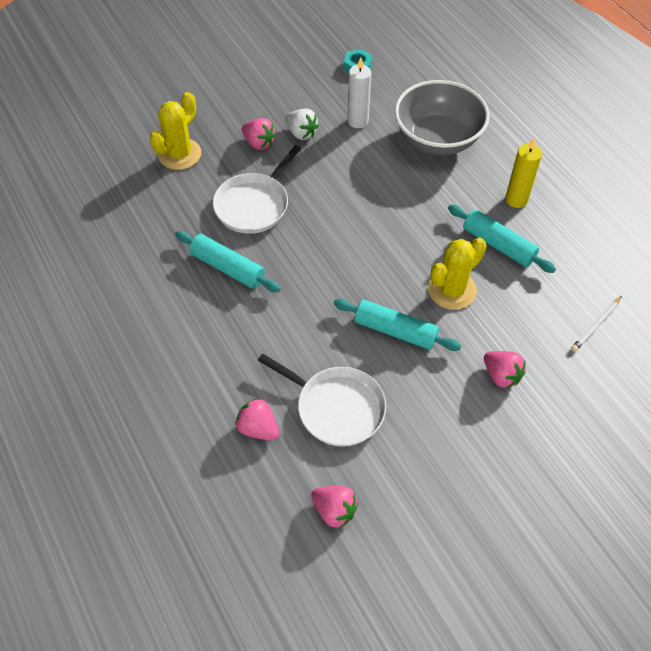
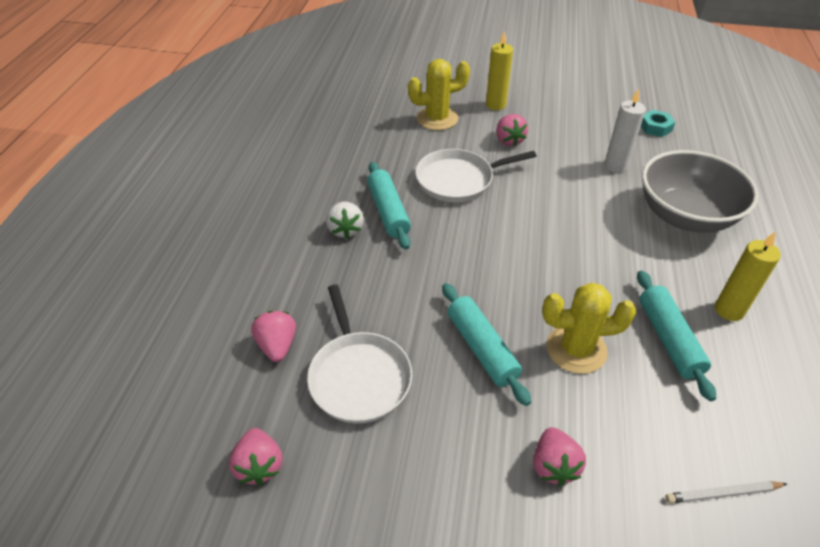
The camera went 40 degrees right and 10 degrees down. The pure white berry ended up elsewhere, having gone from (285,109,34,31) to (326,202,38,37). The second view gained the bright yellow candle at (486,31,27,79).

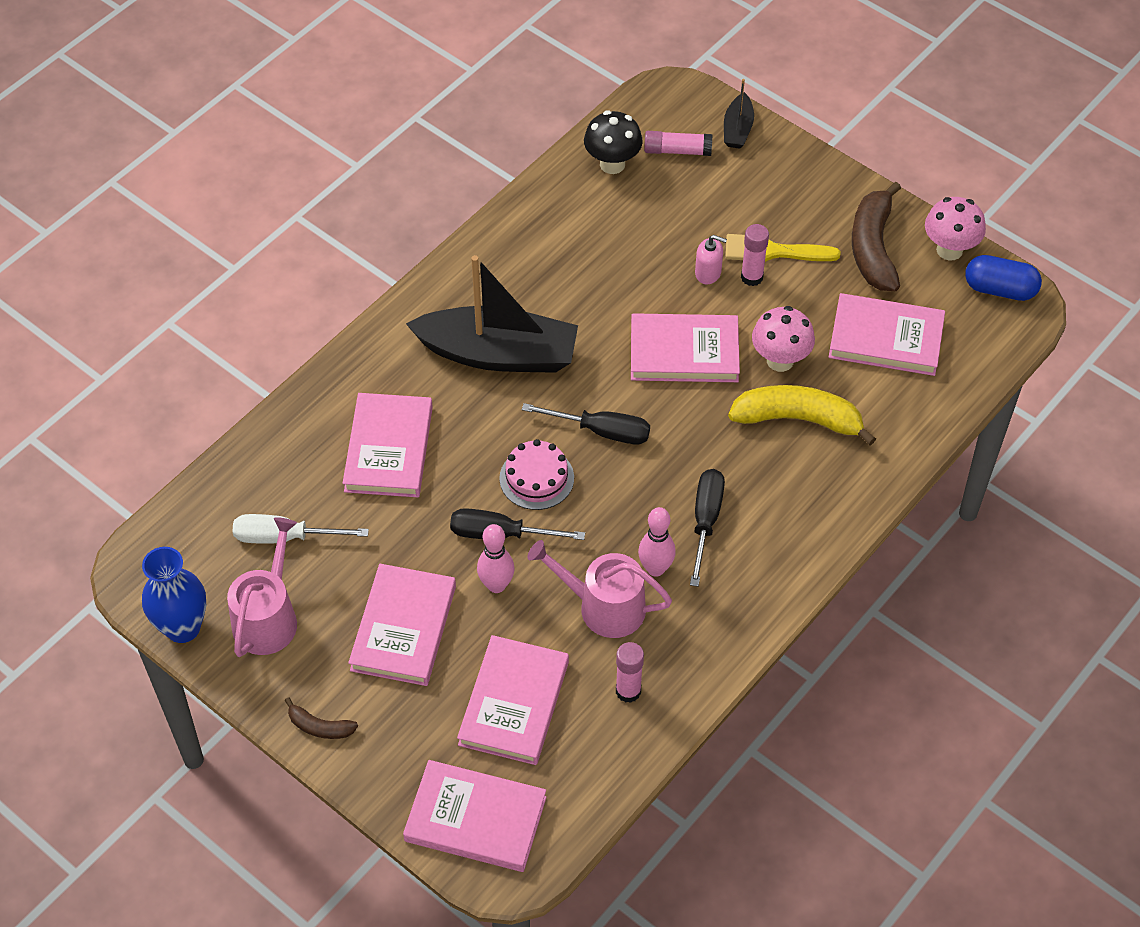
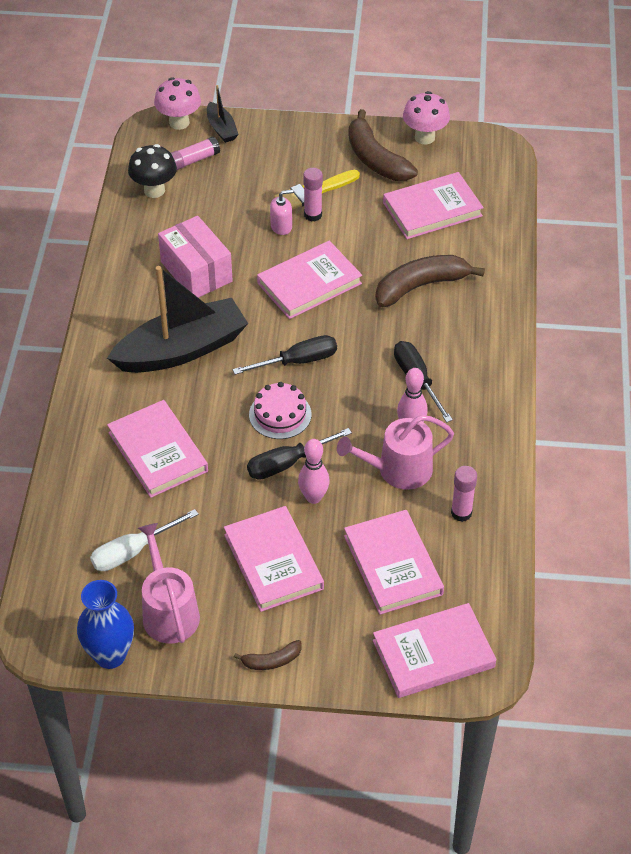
The camera went 35 degrees left and 5 degrees down. The rose-pink fungus ended up elsewhere, having gone from (752,306,63,66) to (154,77,47,53). The second view gained the rose-pink package at (158,216,75,82). What was the bright yellow banana fruit at (728,385,148,60) turned into the russet banana fruit at (375,255,110,52). The second view lost the royal blue pill shape at (965,255,77,46).

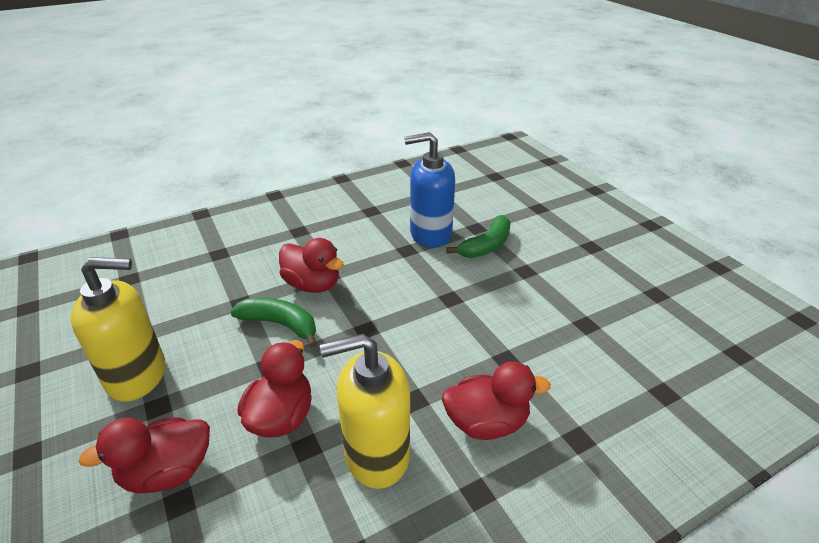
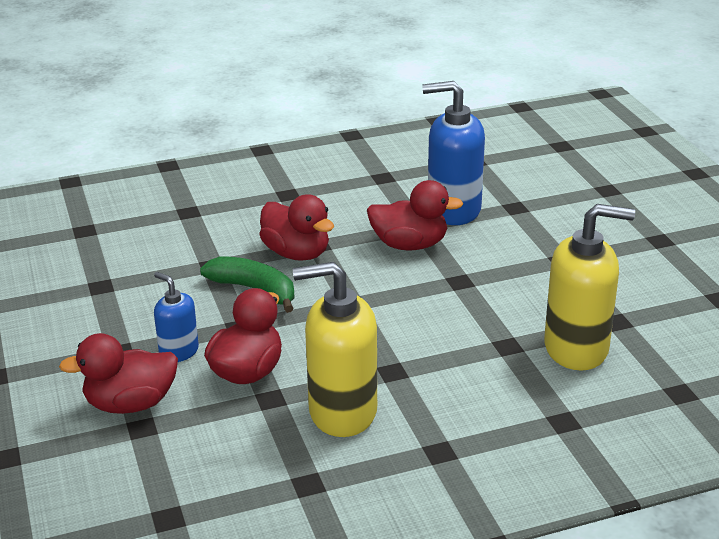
The camera went 10 degrees right and 5 degrees down. The second view gained the royal blue soap pump at (154,272,45,90). The red rubber duck ended up elsewhere, having gone from (442,362,109,78) to (367,180,96,70). The bright yellow soap pump ended up elsewhere, having gone from (71,257,94,145) to (544,204,91,167). The second view lost the emerald banana fruit at (447,215,64,43).

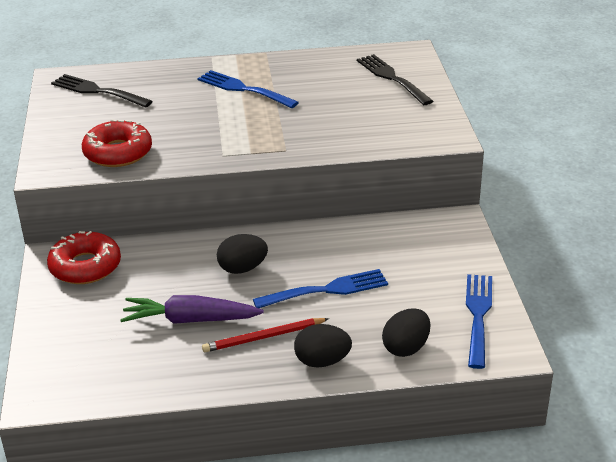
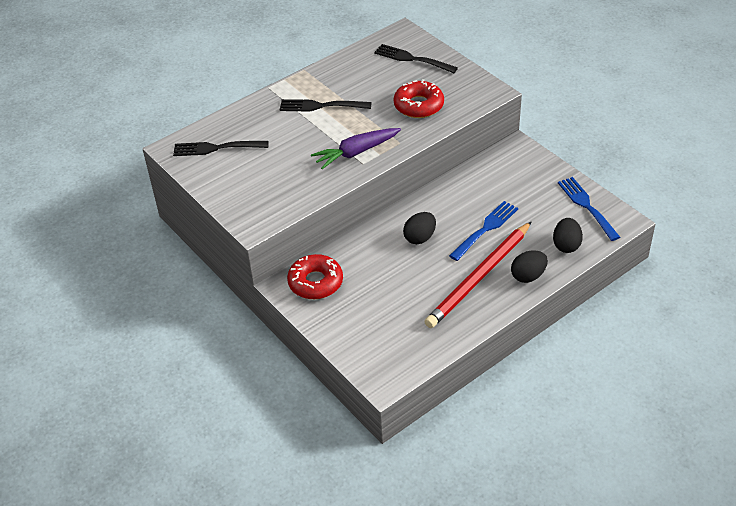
The camera went 30 degrees left and 10 degrees up. What was the royal blue dinner fork at (197,70,102,38) turned into the jet-black dinner fork at (280,99,92,13). The purple carrot ended up elsewhere, having gone from (120,295,144,29) to (311,128,90,41). The red doughnut ended up elsewhere, having gone from (82,119,70,48) to (394,79,50,39). The size of the red lead pencil at (202,318,127,34) changed by a factor of 1.89.

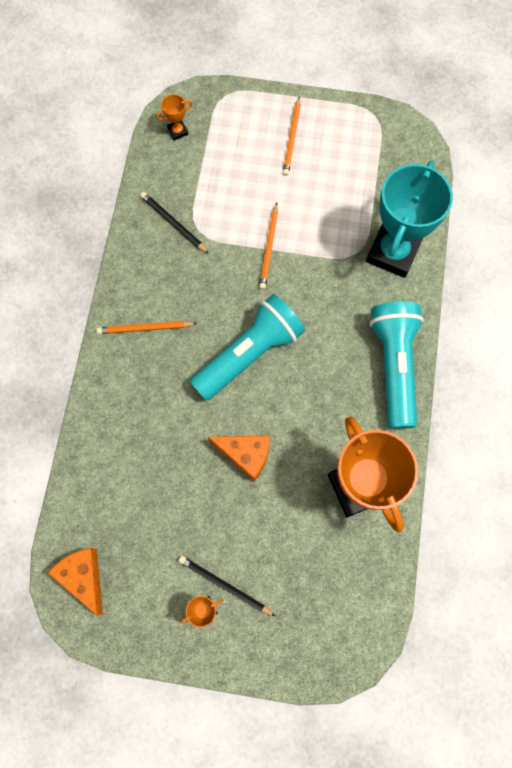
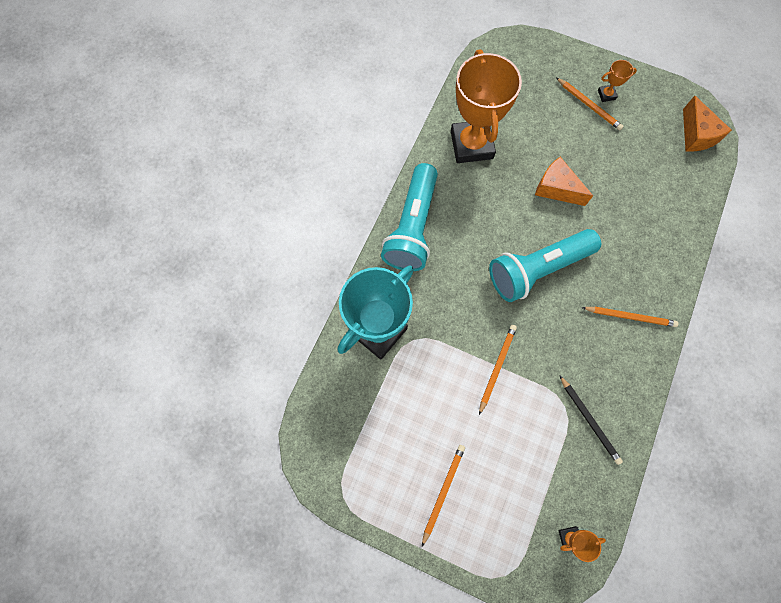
The camera went 165 degrees left and 0 degrees up. What was the jet-black lead pencil at (179,556,97,61) turned into the orange-coloured lead pencil at (556,77,68,53).

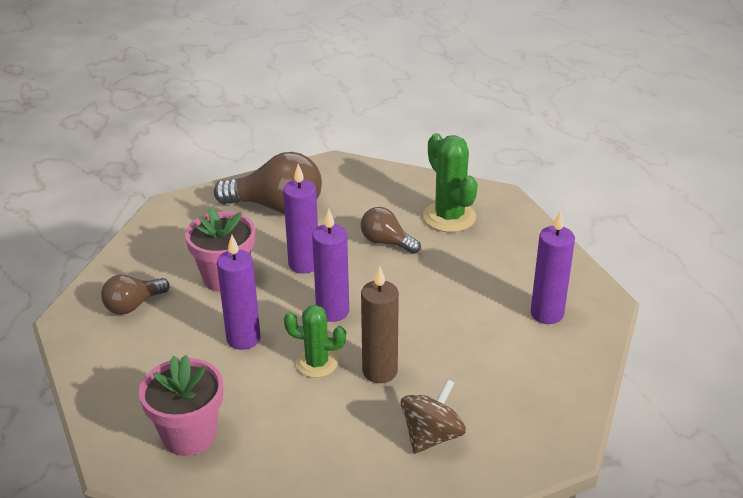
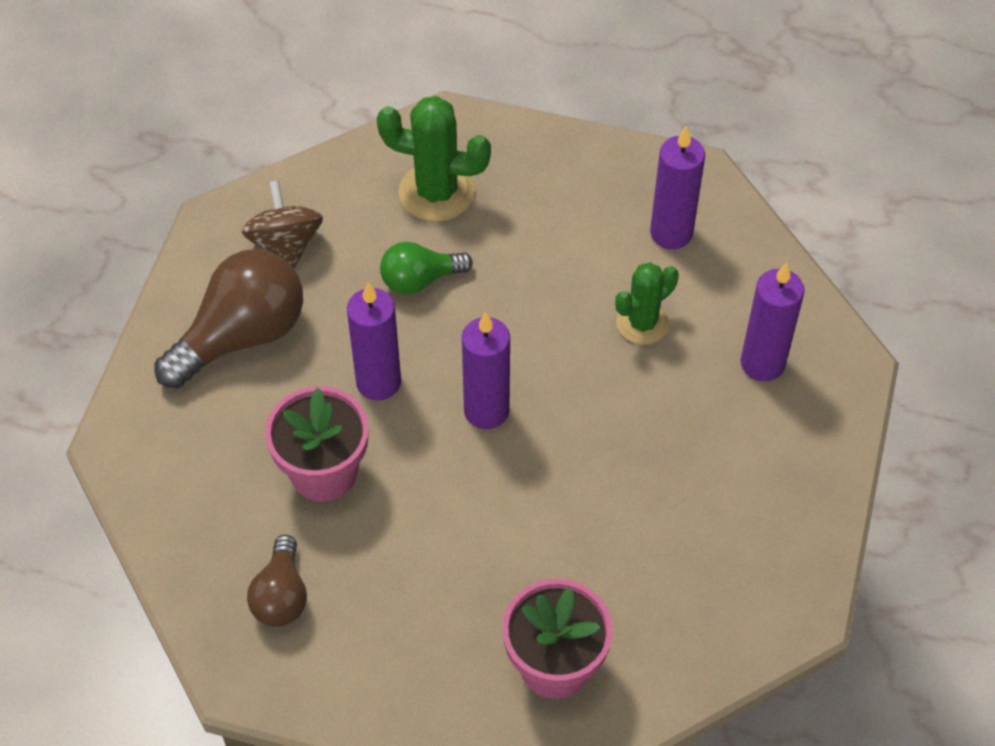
The camera went 50 degrees left and 20 degrees up. The russet spinning top ended up elsewhere, having gone from (401,379,65,75) to (241,180,82,89). What was the russet light bulb at (361,207,60,47) turned into the emerald light bulb at (380,241,93,54). The emerald prickly plant ended up elsewhere, having gone from (284,305,62,73) to (615,262,64,83). The purple candle ended up elsewhere, having gone from (217,235,44,115) to (741,262,64,119). The second view lost the russet candle at (361,266,38,117).

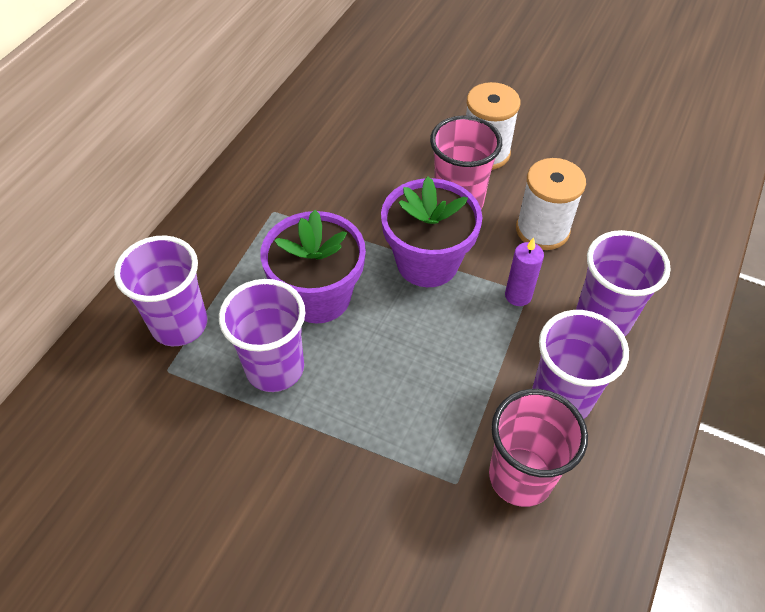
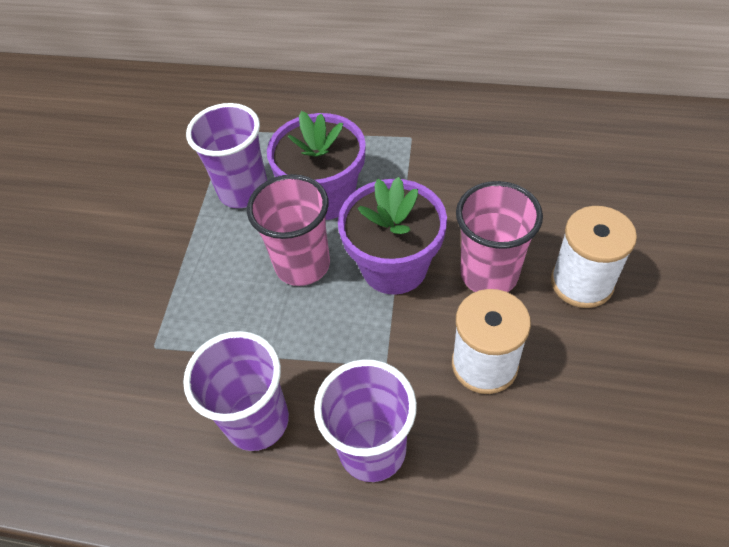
The camera went 80 degrees right and 0 degrees up. The rose-pink beaker ended up elsewhere, having gone from (489,389,99,118) to (247,174,83,112). The second view lost the purple beaker at (114,235,94,111). The second view lost the purple candle at (505,237,39,69).

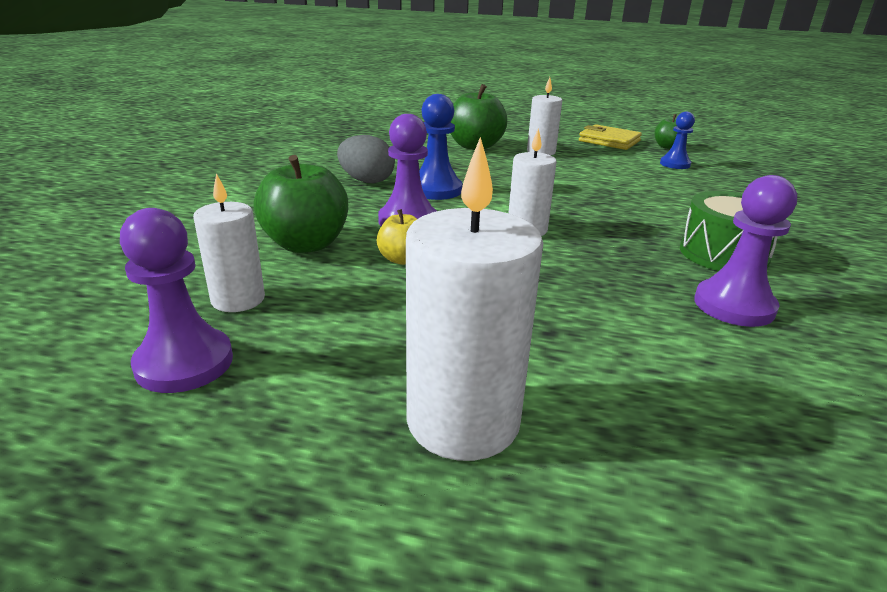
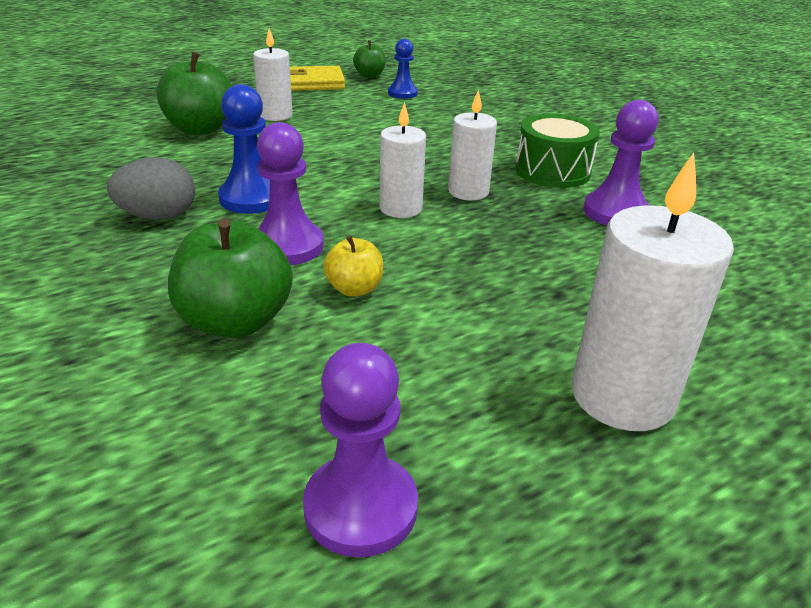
The camera went 45 degrees left and 5 degrees up. The pure white candle ended up elsewhere, having gone from (193,173,72,139) to (448,90,49,111).

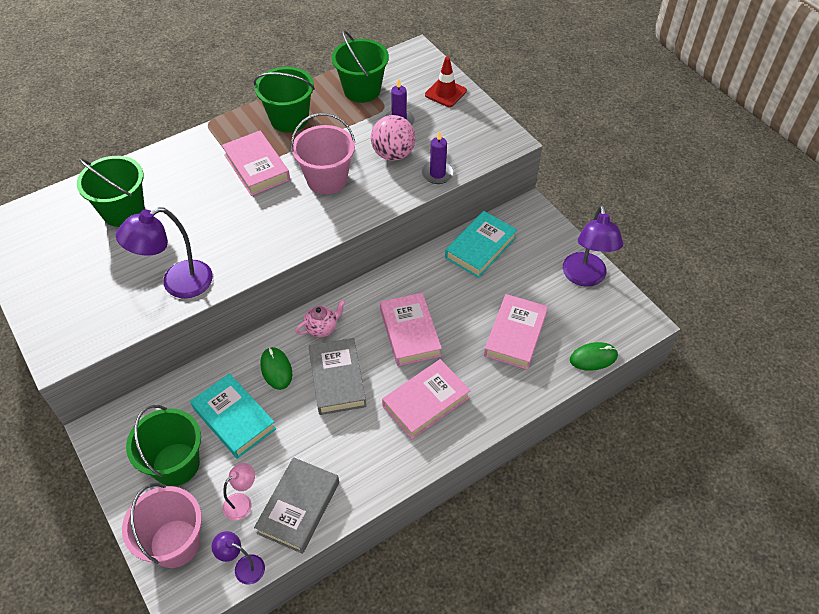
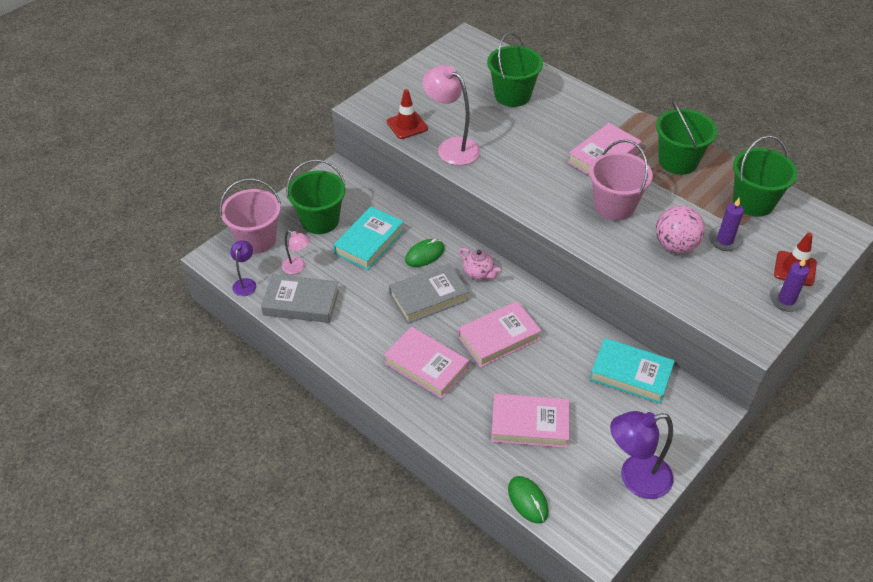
The camera went 75 degrees right and 5 degrees down. The second view gained the red road cone at (387,89,41,50). What was the purple desk lamp at (116,207,97,91) turned into the rose-pink desk lamp at (422,65,58,100). The purple candle ended up elsewhere, having gone from (422,131,32,53) to (769,257,40,55).

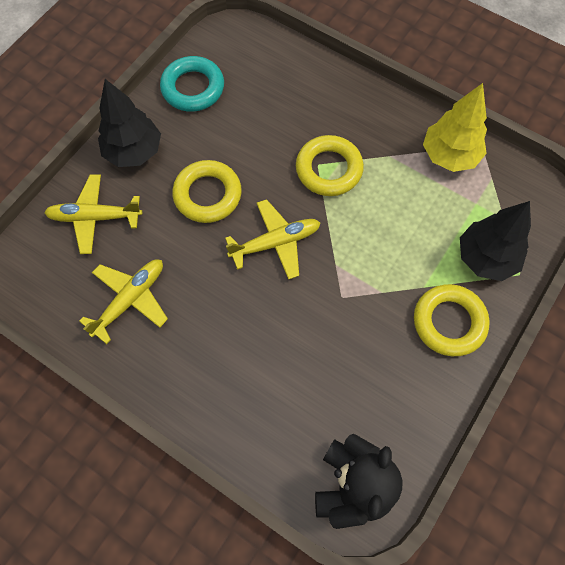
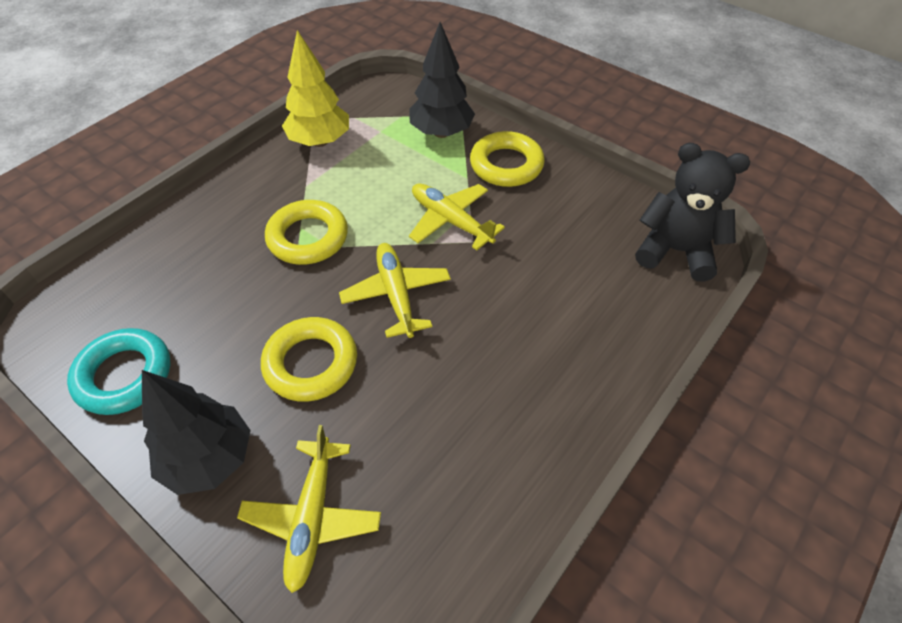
The camera went 85 degrees left and 15 degrees down. The bright yellow toy plane ended up elsewhere, having gone from (79,259,89,85) to (409,184,96,66).

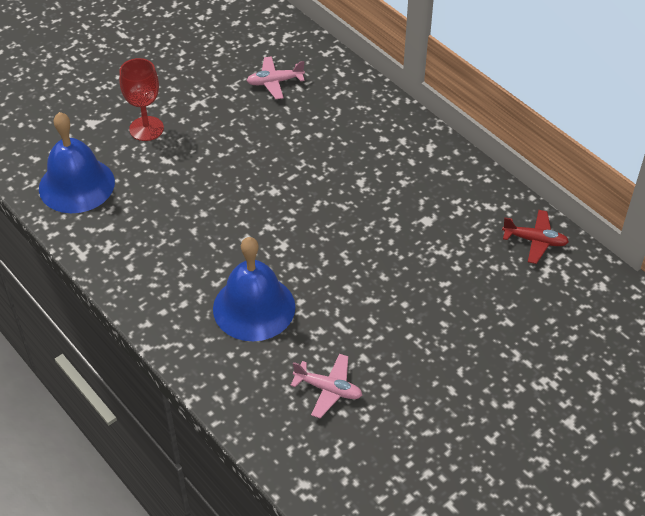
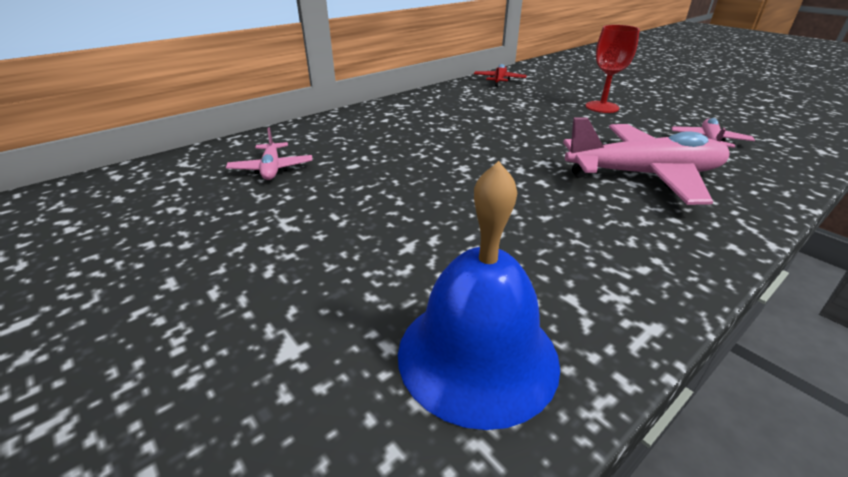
The camera went 90 degrees left and 15 degrees down. Where the royal blue school bell stood at (213,237,82,104), the rose-pink toy plane came to stand at (563,117,167,88). The red wine glass ended up elsewhere, having gone from (119,58,45,83) to (585,25,55,88).

